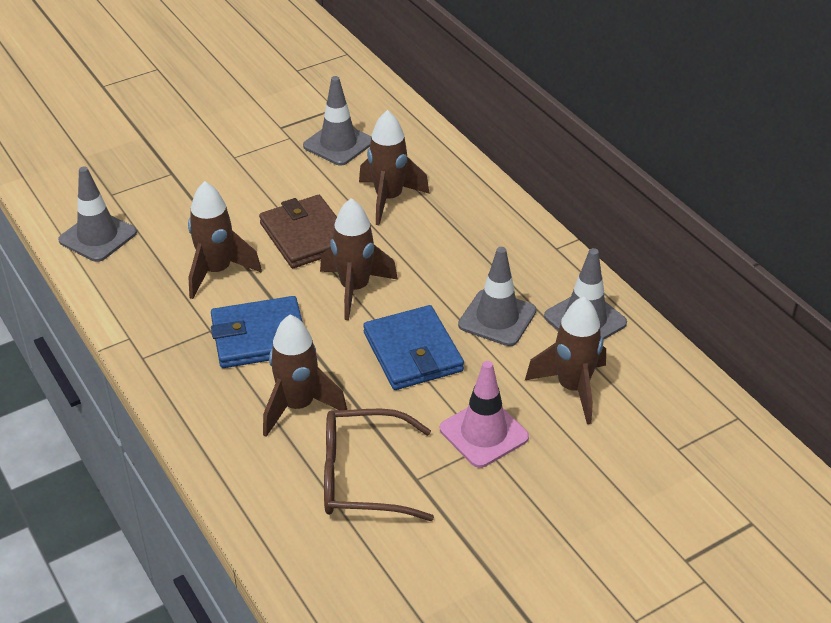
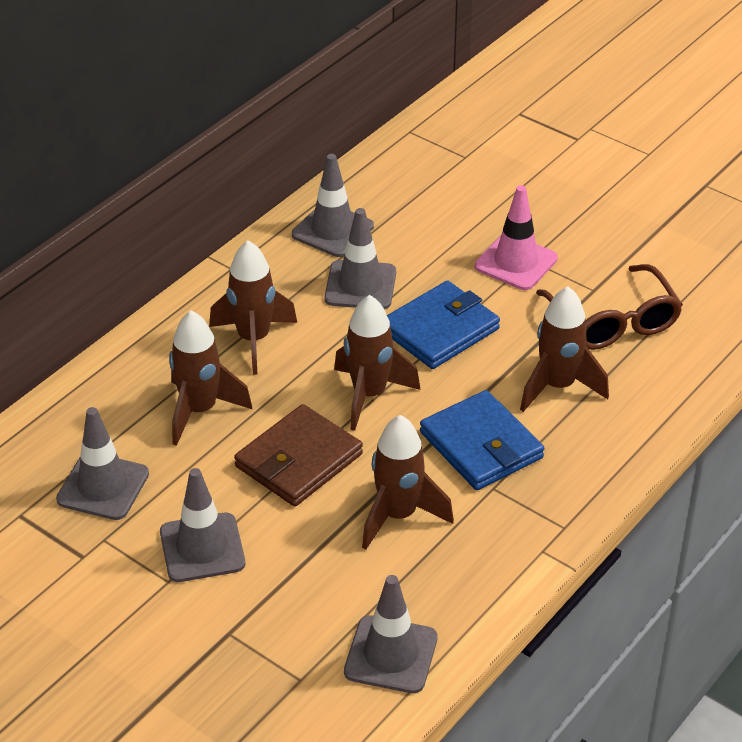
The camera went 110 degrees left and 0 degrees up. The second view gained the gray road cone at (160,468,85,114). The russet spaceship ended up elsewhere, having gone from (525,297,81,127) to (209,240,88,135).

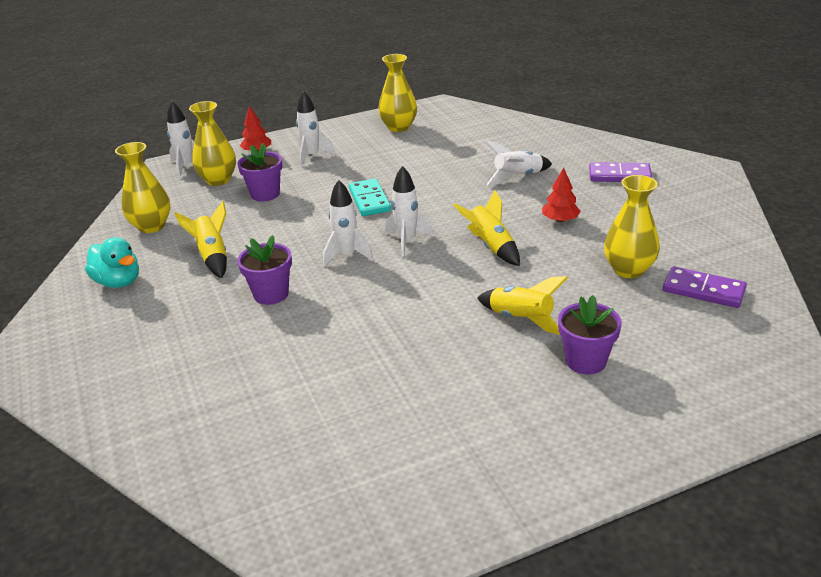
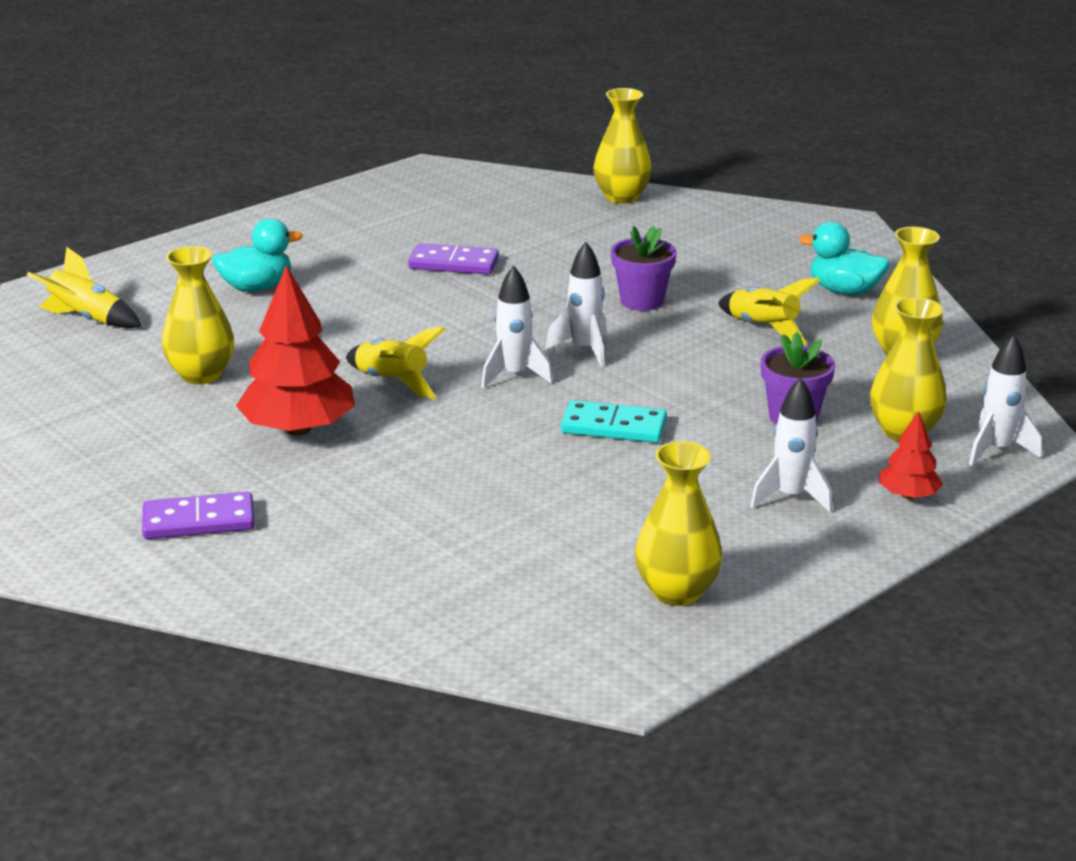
The camera went 160 degrees right and 5 degrees down. The bright yellow spaceship ended up elsewhere, having gone from (477,276,91,59) to (27,247,115,81). Where the purple plant pot stood at (558,295,64,79), the turquoise rubber duck came to stand at (212,218,91,74). The size of the red fir tree at (542,168,39,54) changed by a factor of 1.97. The purple domino tile ended up elsewhere, having gone from (663,266,84,42) to (408,243,91,32). The turquoise domino tile at (349,179,42,37) ended up facing another way, 45 degrees counterclockwise from before. The second view gained the bright yellow flower vase at (593,88,59,116). The second view lost the pure white spaceship at (485,140,67,45).

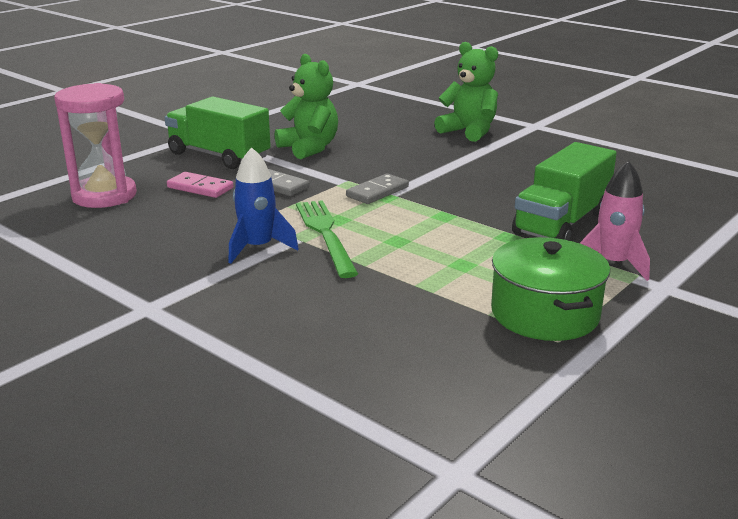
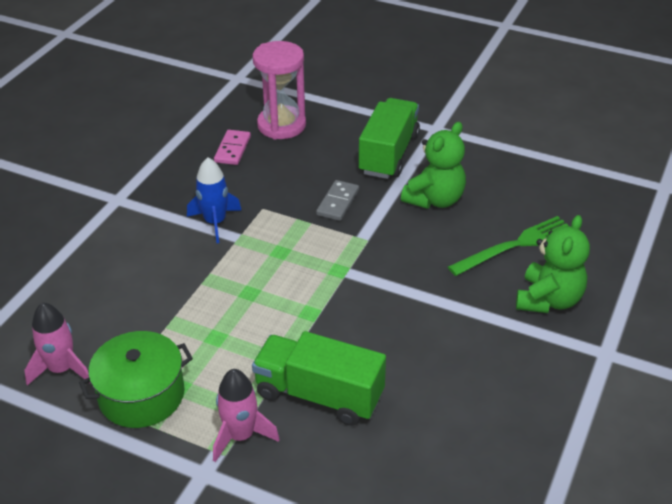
The camera went 75 degrees right and 15 degrees up. The second view gained the rose-pink spaceship at (24,302,66,84). The rose-pink domino tile ended up elsewhere, having gone from (167,172,66,26) to (214,130,37,35). The emerald dinner fork ended up elsewhere, having gone from (296,200,62,78) to (448,216,121,60). The second view lost the gray domino tile at (346,173,63,31).

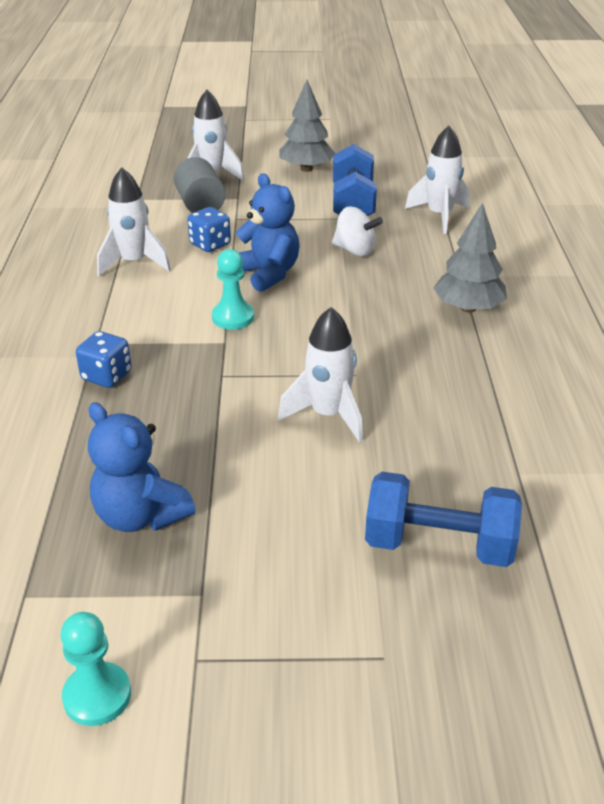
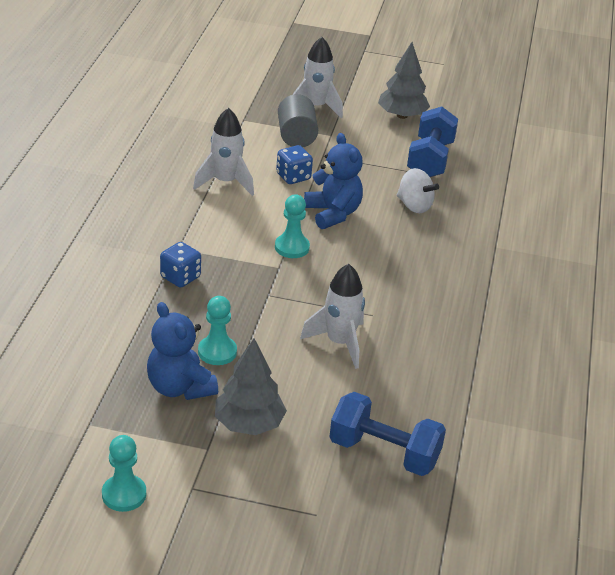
The camera went 10 degrees right and 0 degrees up. The second view gained the turquoise chess pawn at (198,296,39,69). The gray fir tree ended up elsewhere, having gone from (433,202,74,111) to (215,338,72,97). The second view lost the pure white spaceship at (405,126,65,108).

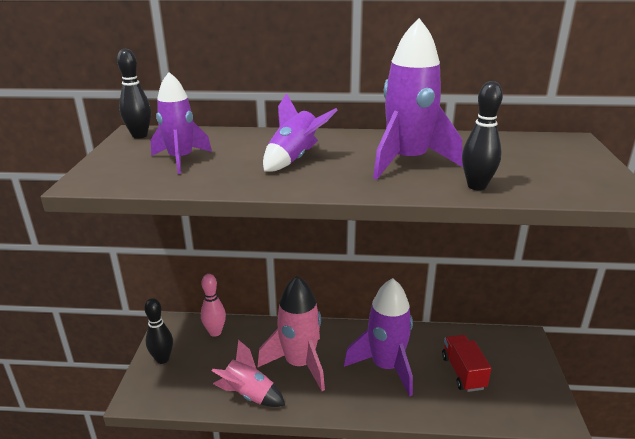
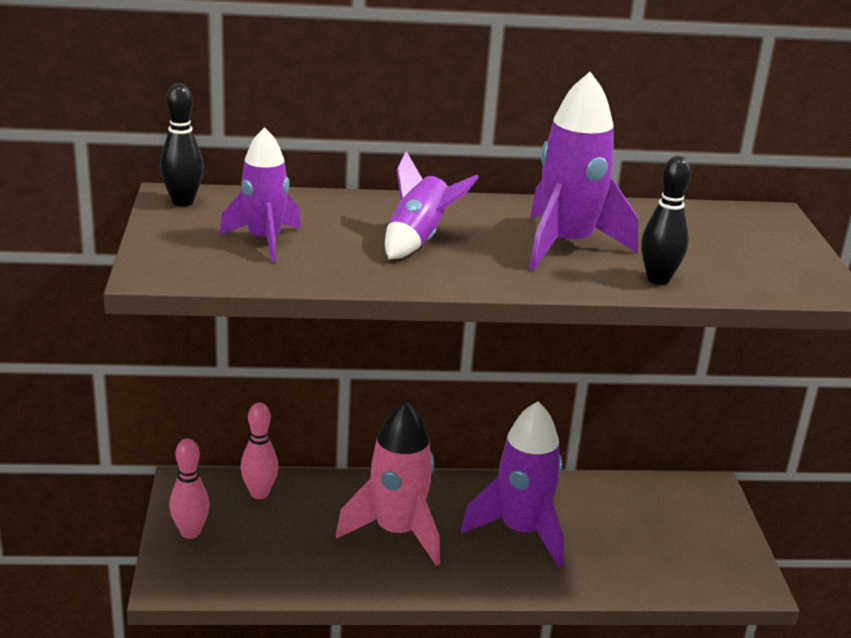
The camera went 10 degrees left and 0 degrees up. What was the jet-black skittle at (144,298,29,66) turned into the rose-pink skittle at (169,438,41,101). The second view lost the rose-pink spaceship at (212,340,73,67). The second view lost the red toy truck at (442,335,49,57).

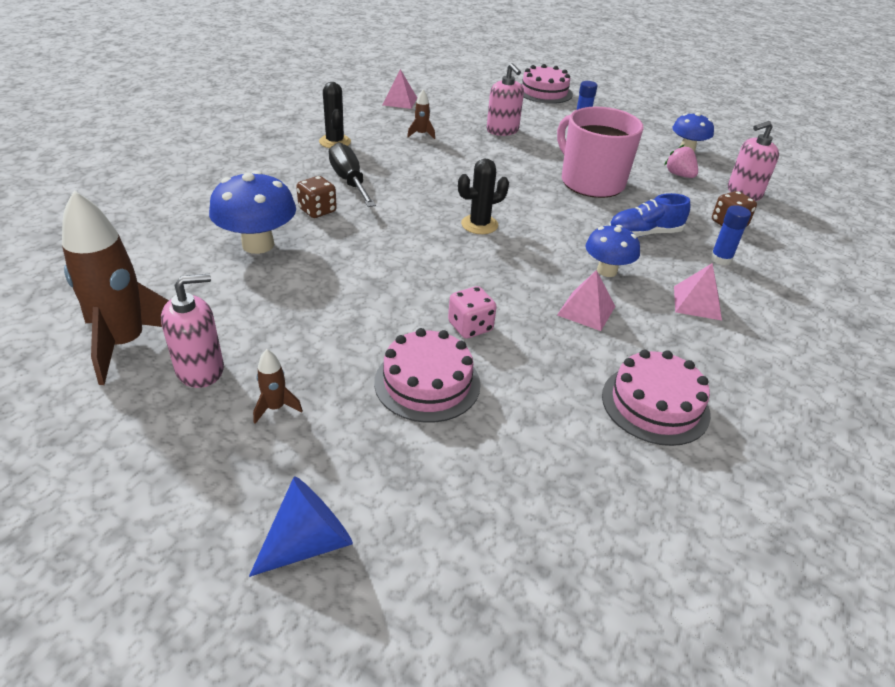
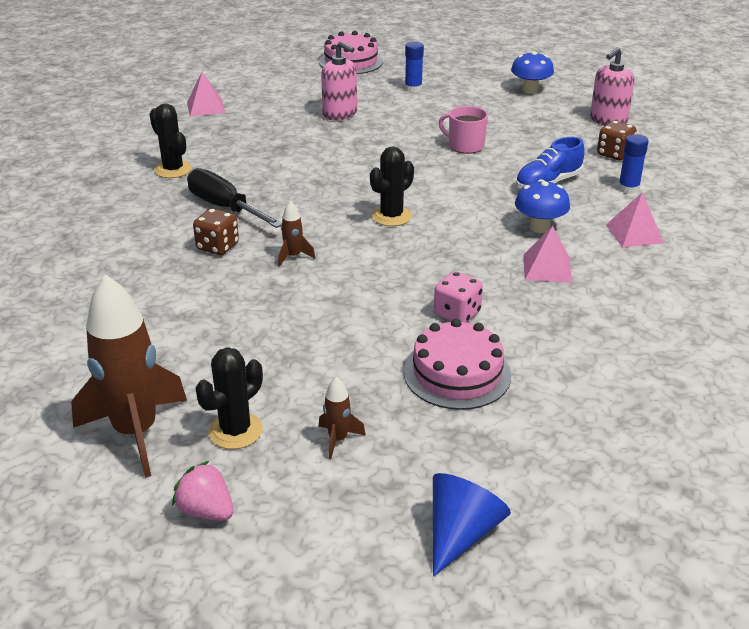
The camera went 20 degrees left and 5 degrees down. The rose-pink berry ended up elsewhere, having gone from (664,145,34,33) to (172,461,62,60). Where the rose-pink soap pump stood at (161,274,63,114), the jet-black prickly plant came to stand at (195,347,68,102). The russet spaceship ended up elsewhere, having gone from (407,90,28,49) to (278,201,37,66). The size of the rose-pink tea mug at (557,107,87,91) changed by a factor of 0.51. The second view lost the royal blue fungus at (209,171,87,83). The second view lost the rose-pink gateau at (602,350,109,96).

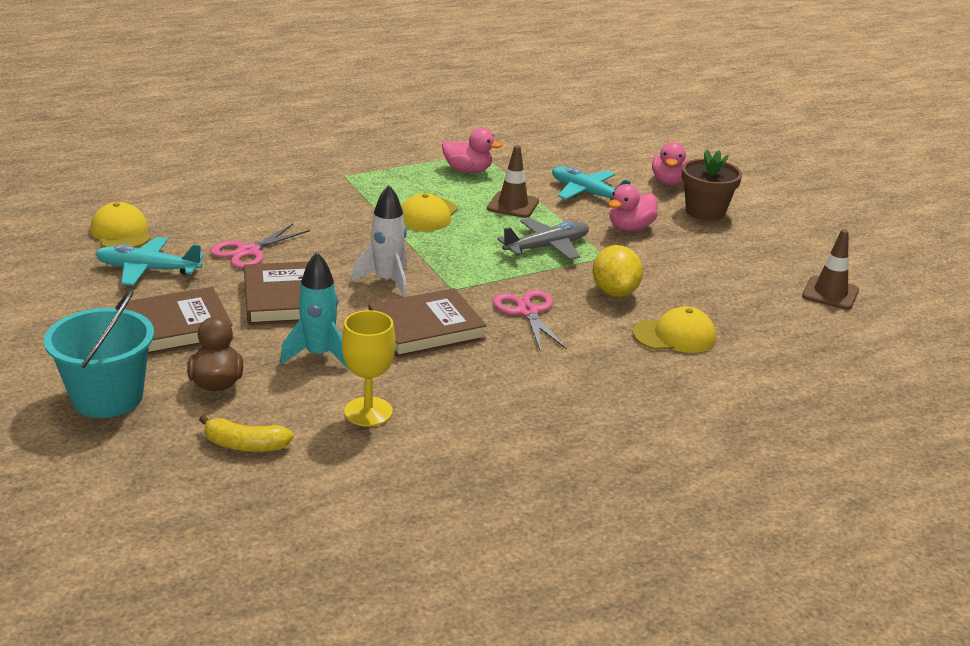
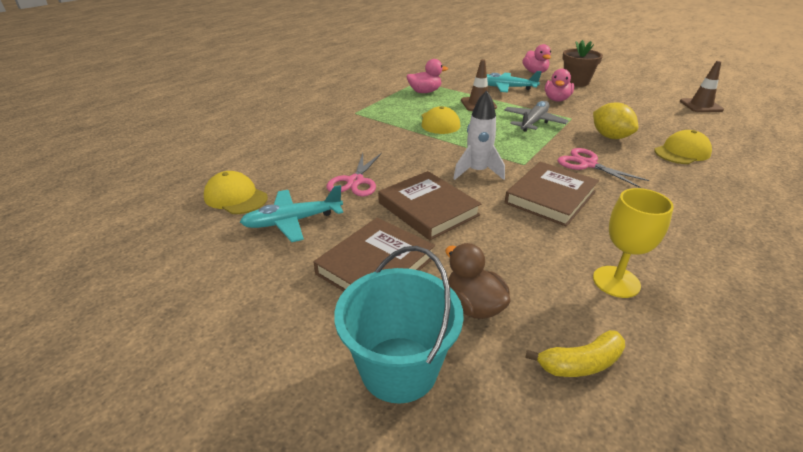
The camera went 25 degrees left and 5 degrees up. The second view lost the turquoise spaceship at (280,252,69,118).

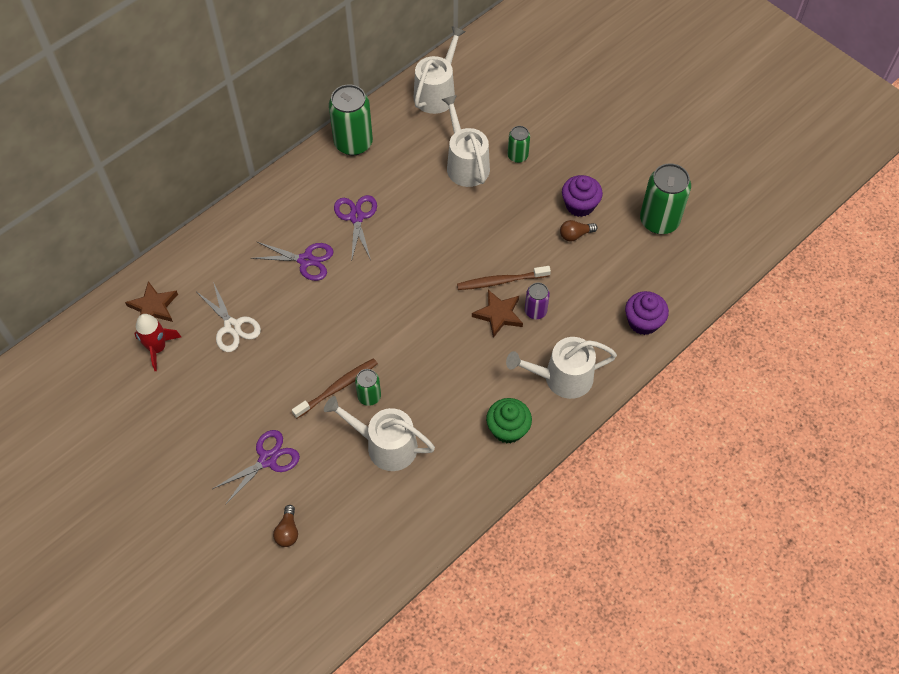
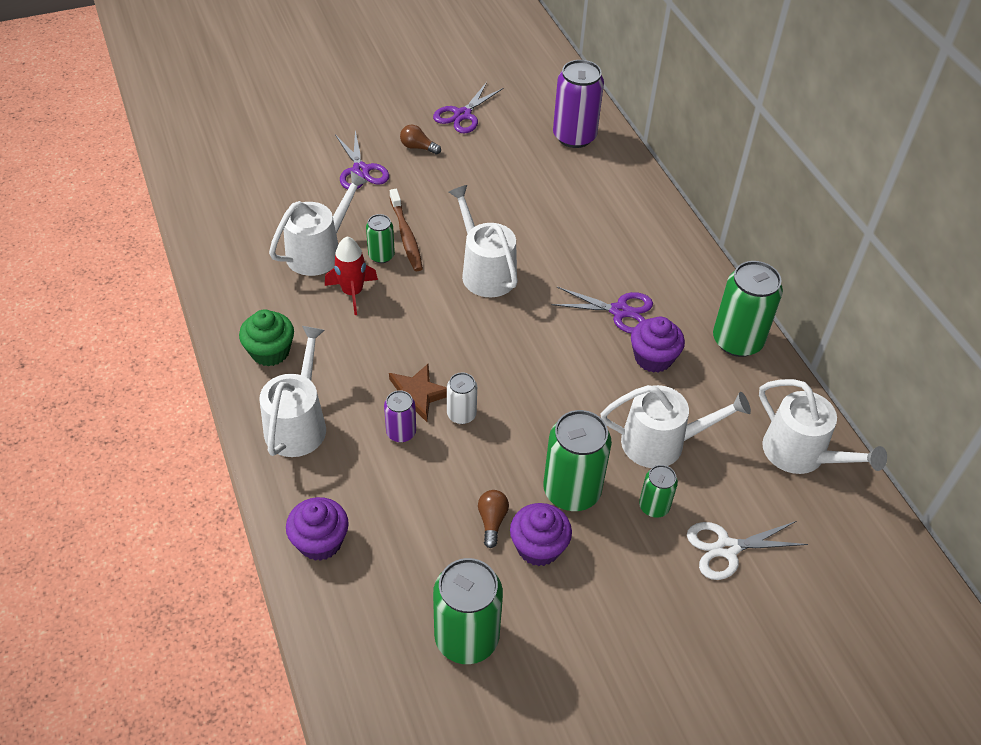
The camera went 110 degrees right and 10 degrees down. The red spaceship ended up elsewhere, having gone from (134,314,47,57) to (325,237,53,78). The russet light bulb ended up elsewhere, having gone from (273,505,25,42) to (400,125,41,30). The purple pair of scissors ended up elsewhere, having gone from (251,242,83,39) to (433,82,70,51). Where the russet tooth brush stood at (457,266,94,24), the pure white can came to stand at (447,373,30,51). The second view gained the pure white sprinkling can at (449,185,69,112). The second view gained the emerald can at (543,410,69,101). Where the russet star shape stood at (125,281,53,41), the purple can came to stand at (553,60,51,88). The second view gained the purple muffin at (631,317,54,56). The pure white pair of scissors ended up elsewhere, having gone from (197,282,64,70) to (687,521,121,59).

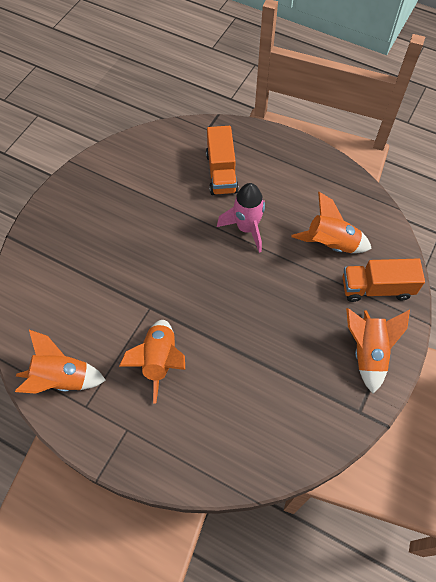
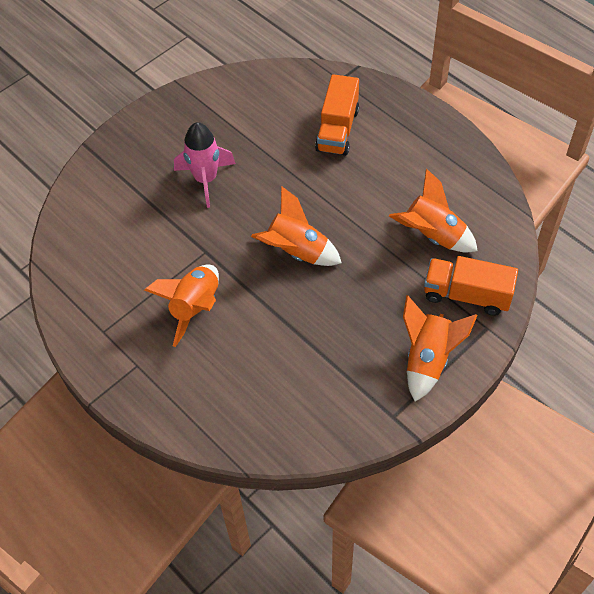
The camera went 20 degrees right and 5 degrees down. The rose-pink spaceship ended up elsewhere, having gone from (217,183,48,70) to (174,122,62,86). The orange-coloured spaceship ended up elsewhere, having gone from (15,330,91,64) to (251,186,91,80).

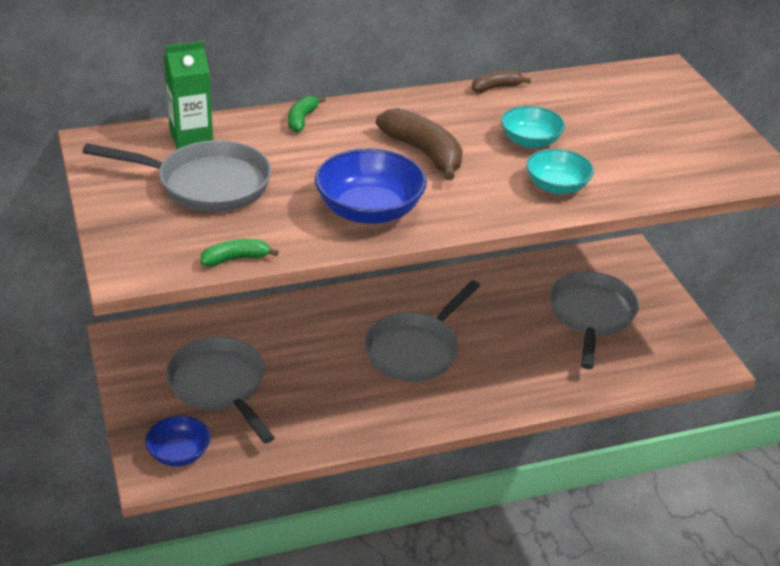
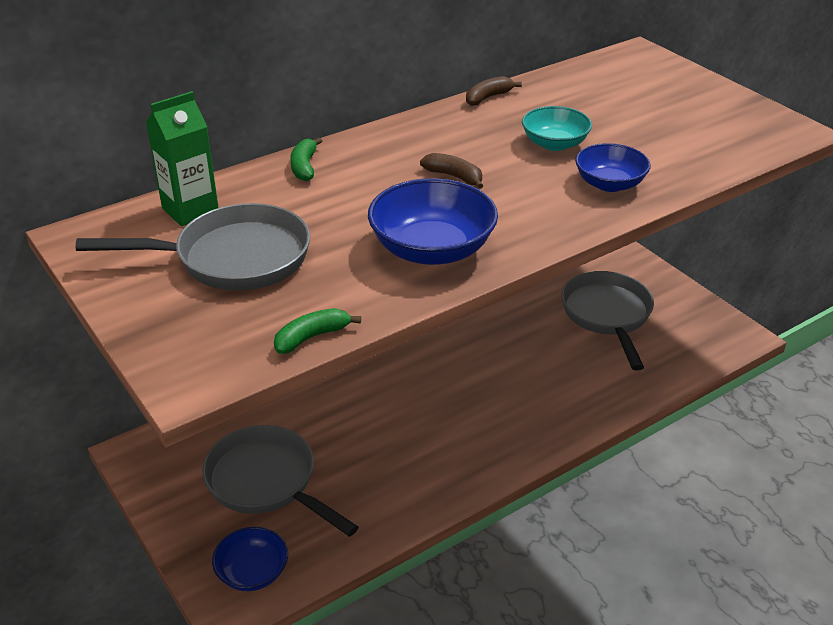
The camera went 15 degrees left and 0 degrees up. The size of the russet banana fruit at (376,108,87,72) changed by a factor of 0.55. What was the turquoise deep dish at (526,149,68,45) turned into the royal blue deep dish at (575,143,76,49). The second view lost the gray frying pan at (364,280,116,102).

